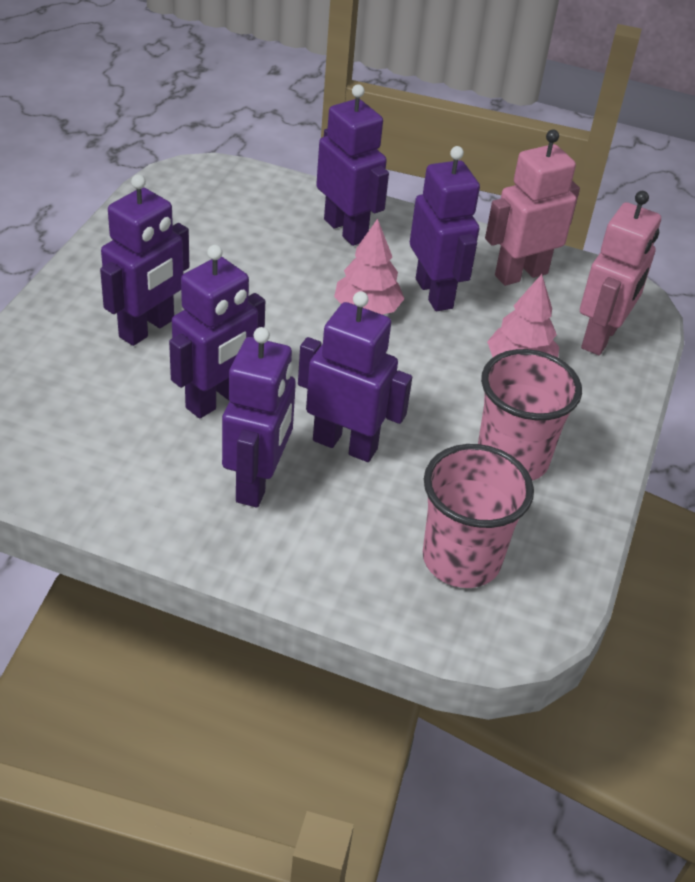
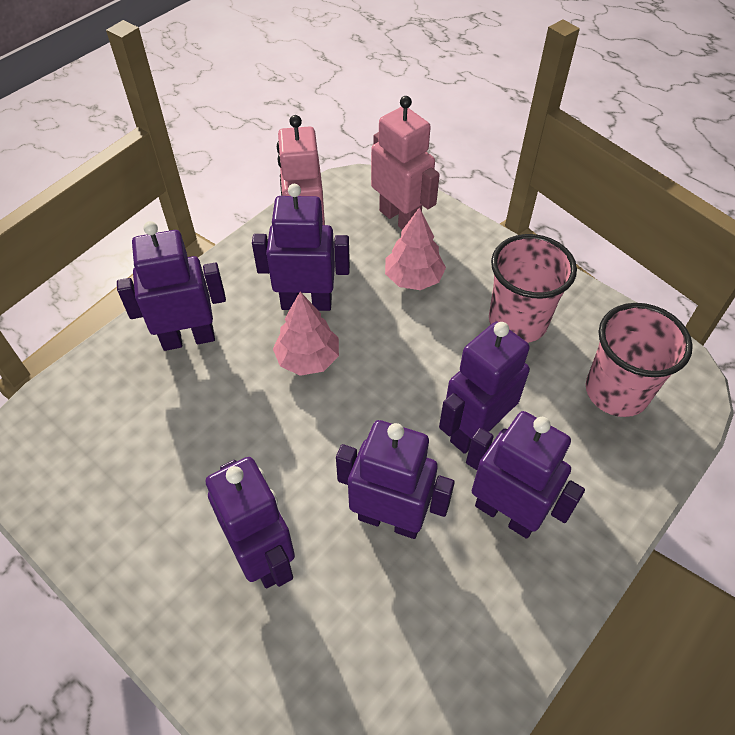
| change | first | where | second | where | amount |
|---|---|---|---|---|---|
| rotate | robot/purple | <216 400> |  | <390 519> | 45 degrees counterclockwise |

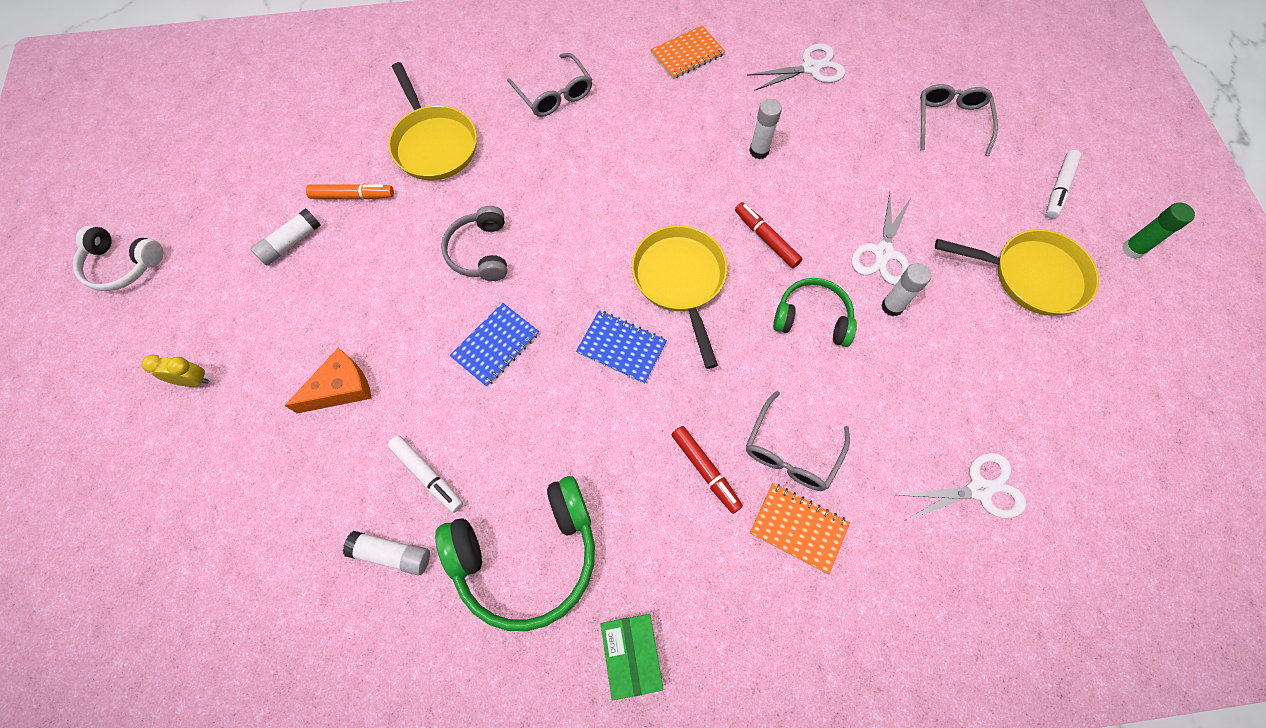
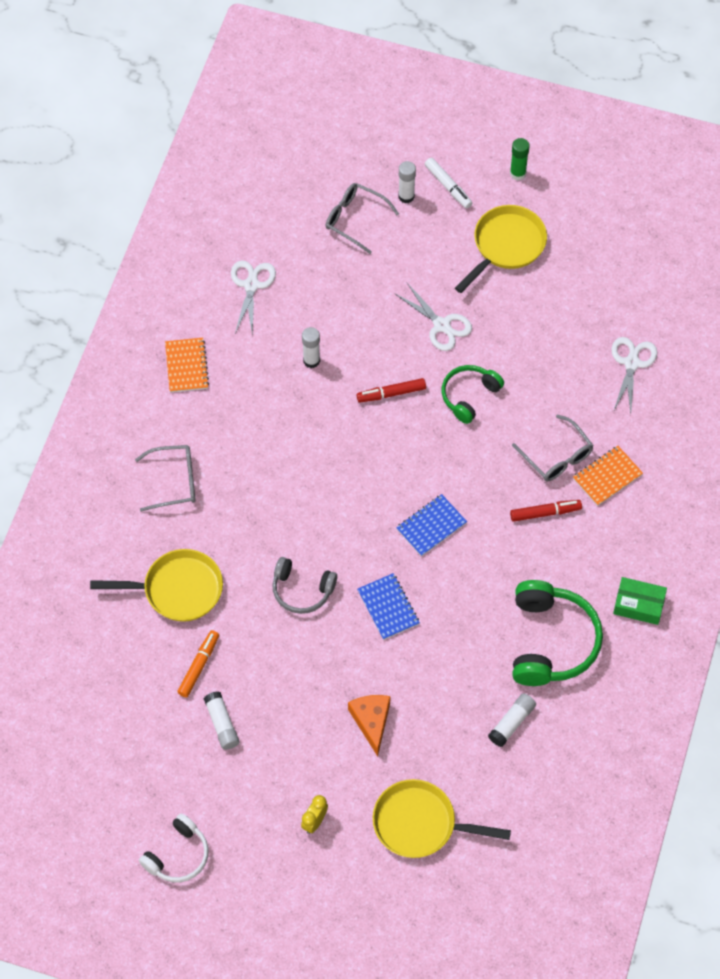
| change | first | where | second | where | amount |
|---|---|---|---|---|---|
| delete | marker/white | <427 475> |  |  |  |
| move | pan/yellow | <680 280> |  | <420 823> |  |
| move | glue stick/white | <892 306> |  | <406 196> |  |

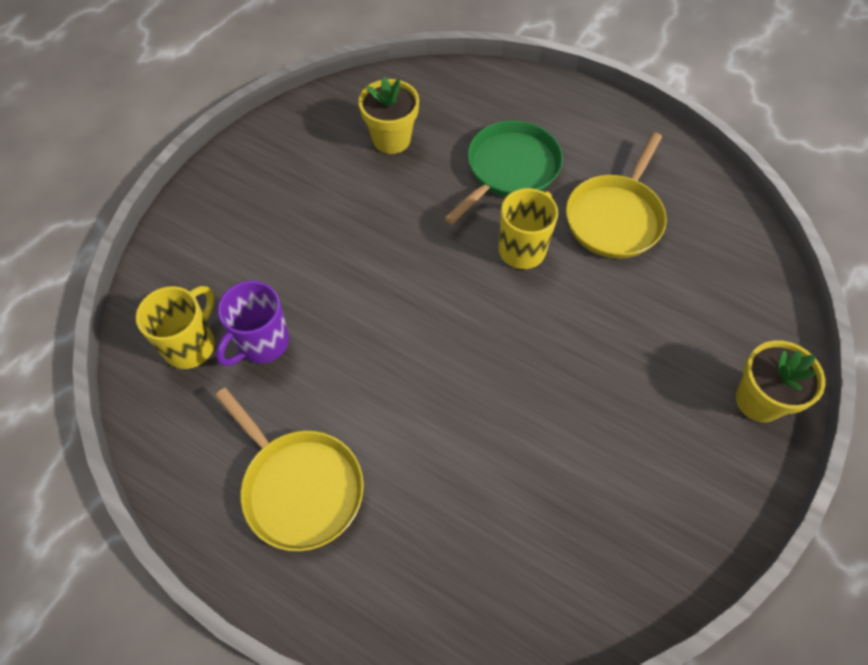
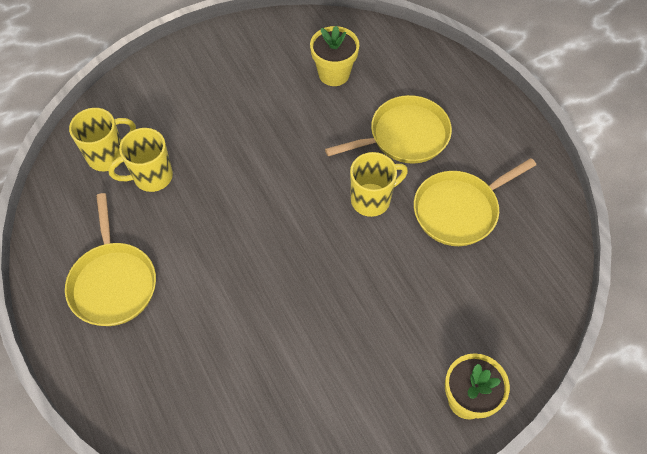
| change | first | where | second | where | amount |
|---|---|---|---|---|---|
| recolor | mug/purple | <262 343> | mug/yellow | <151 177> |  |
| recolor | pan/green | <509 169> | pan/yellow | <405 136> |  |

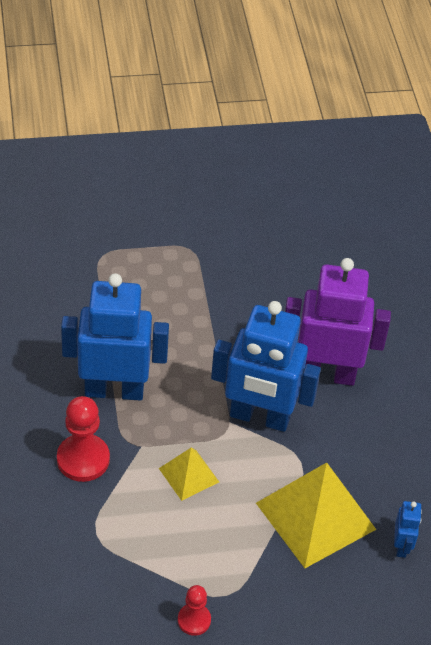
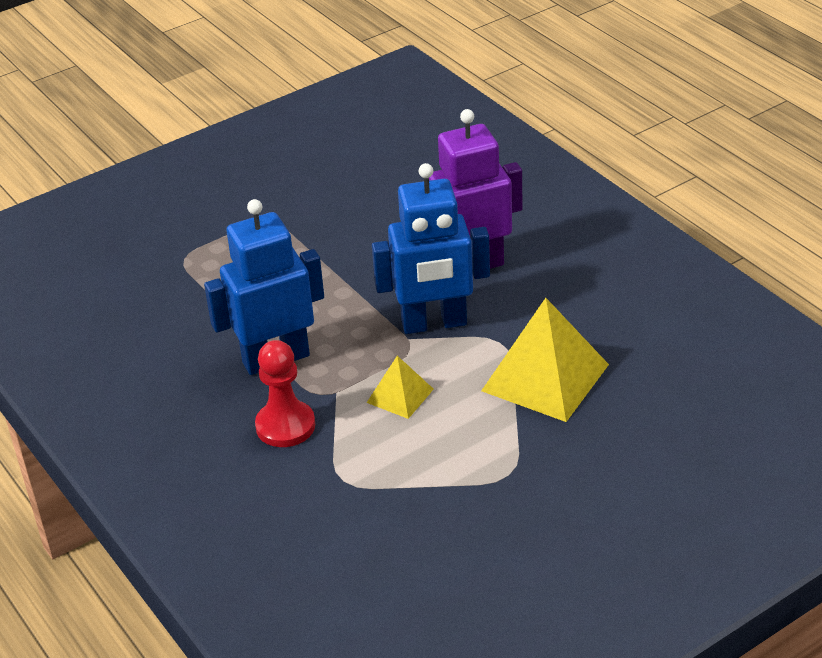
| change | first | where | second | where | amount |
|---|---|---|---|---|---|
| delete | pawn/red | <194 620> |  |  |  |
| delete | robot/blue | <401 546> |  |  |  |

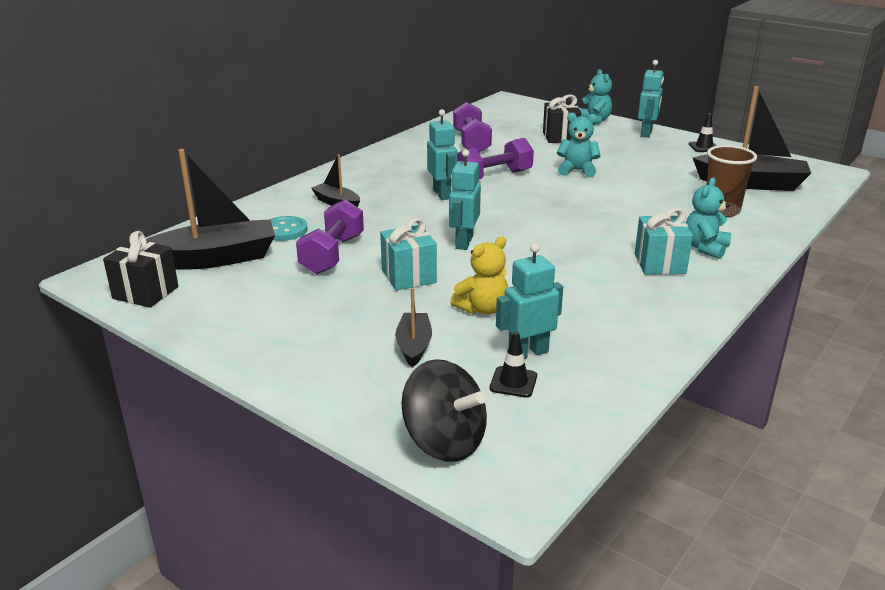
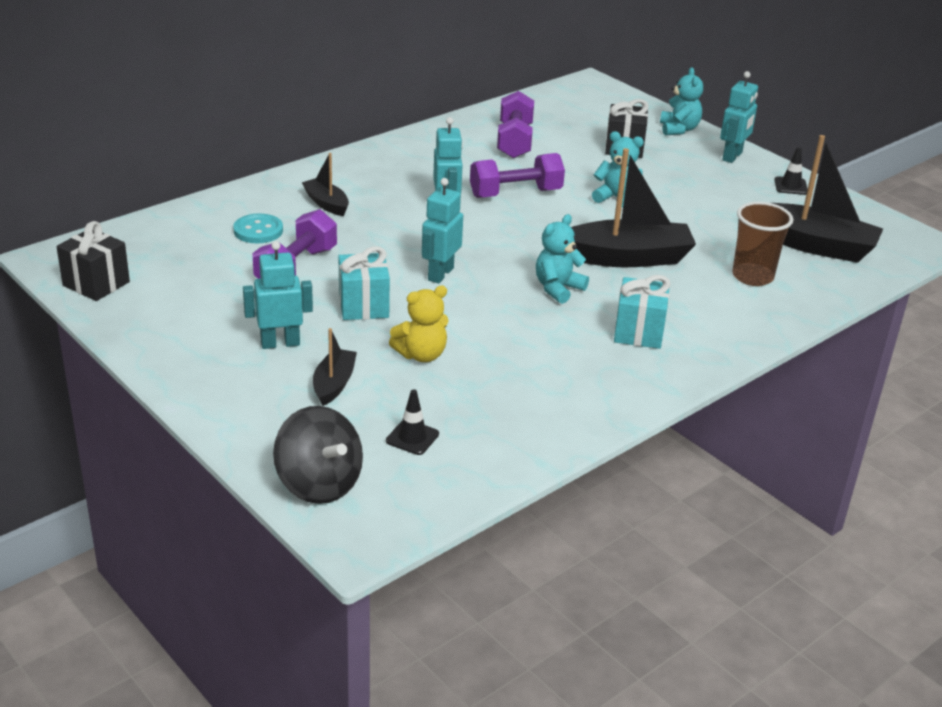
| change | first | where | second | where | amount |
|---|---|---|---|---|---|
| move | boat/black | <215 259> |  | <627 258> |  |
| move | robot/turquoise | <528 353> |  | <280 343> |  |
| move | teddy bear/turquoise | <705 248> |  | <558 288> |  |

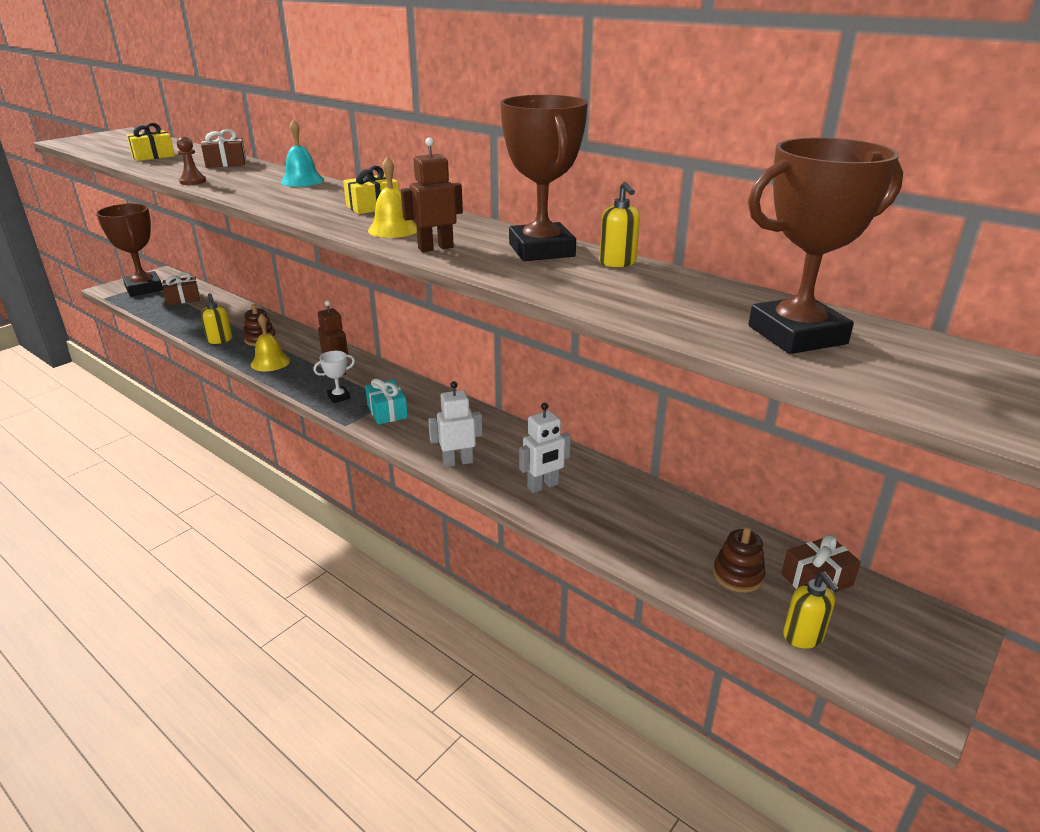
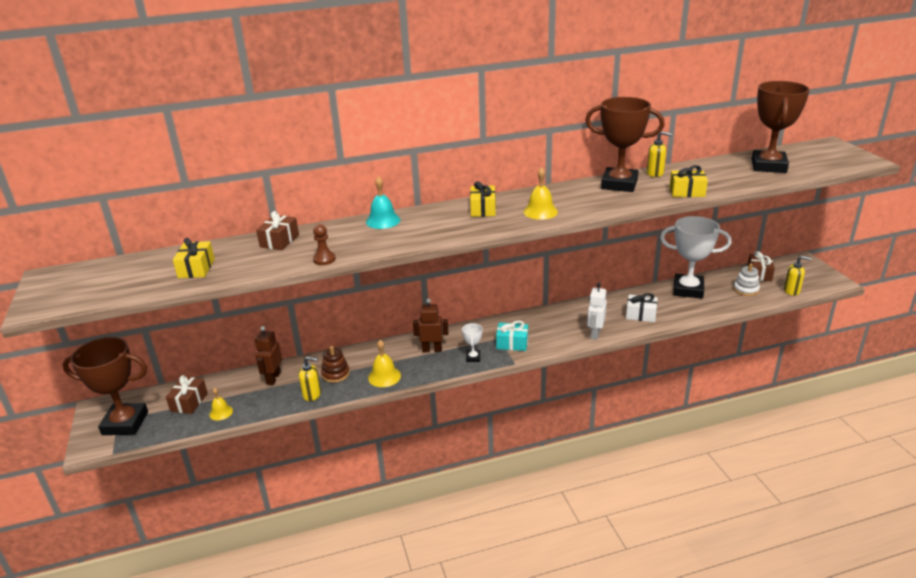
| change | first | where | second | where | amount |
|---|---|---|---|---|---|
| move | robot/brown | <435 248> |  | <273 378> |  |
| replace | robot/white | <543 486> | gift/white | <640 315> |  |
| recolor | stacking toy/brown | <738 575> | stacking toy/white | <746 290> |  |
| insert |  |  | bell/yellow | <221 412> |  |
| insert |  |  | trophy/white | <688 290> |  |
| insert |  |  | gift/yellow | <687 192> |  |

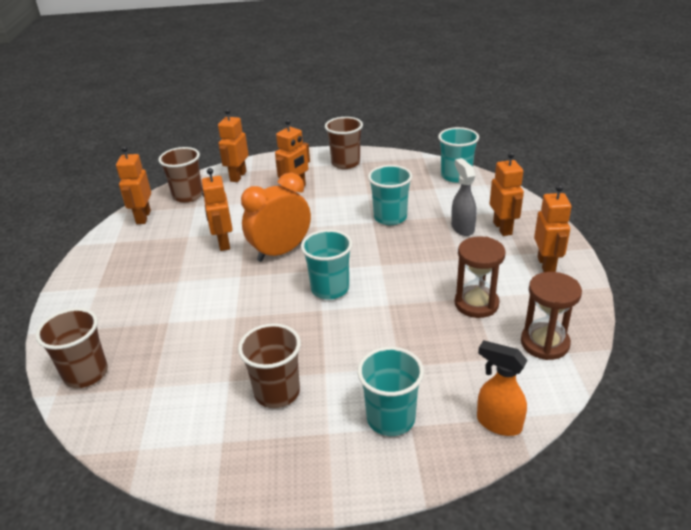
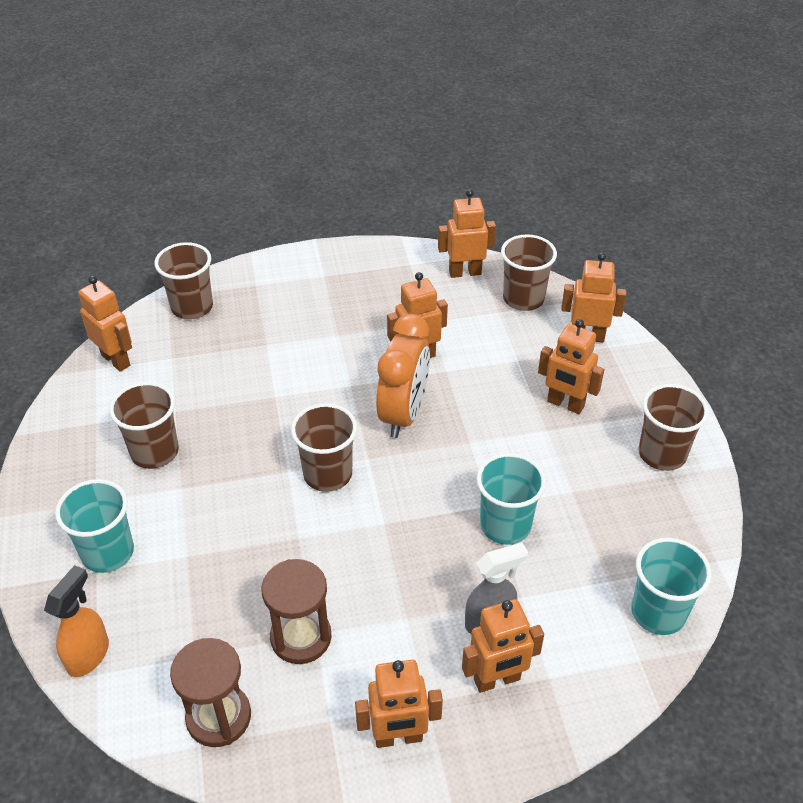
| change | first | where | second | where | amount |
|---|---|---|---|---|---|
| rotate | clock/orange | <280 252> |  | <403 414> | 60 degrees clockwise |
| recolor | cup/turquoise | <330 289> | cup/brown | <327 474> |  |
| insert |  |  | robot/orange | <116 360> |  |

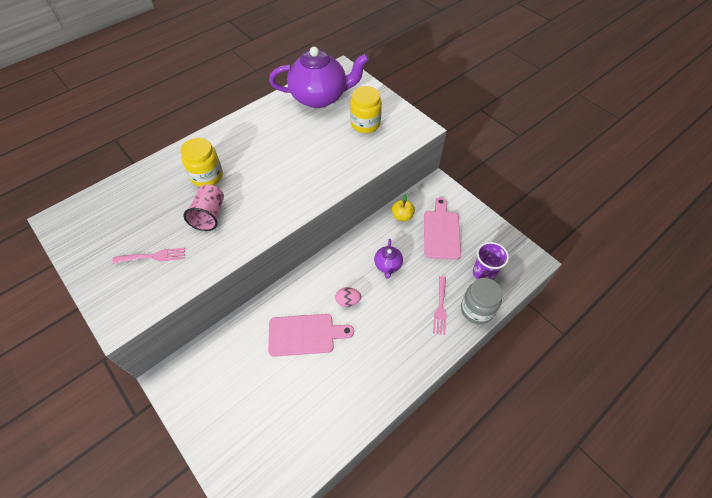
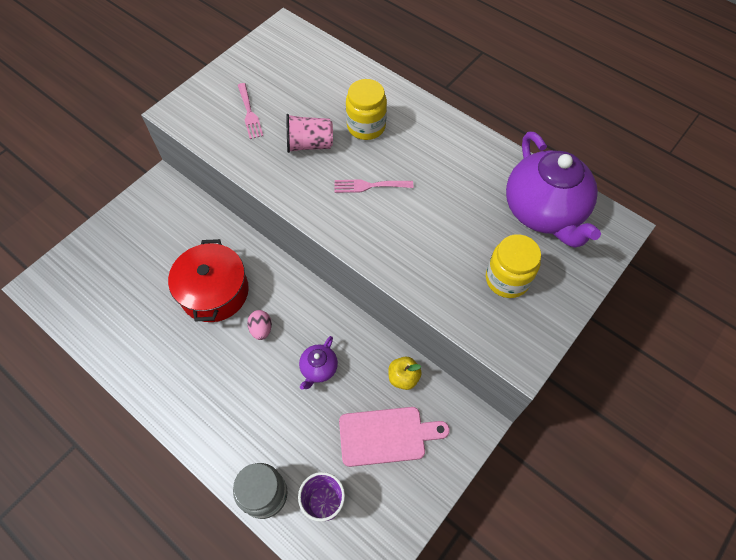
| change | first | where | second | where | amount |
|---|---|---|---|---|---|
| replace | cutting board/pink | <305 334> | pot/red | <214 292> |  |
| rotate | teapot/purple | <388 265> |  | <318 369> | 60 degrees counterclockwise |
| move | fork/pink | <440 308> |  | <369 186> |  |

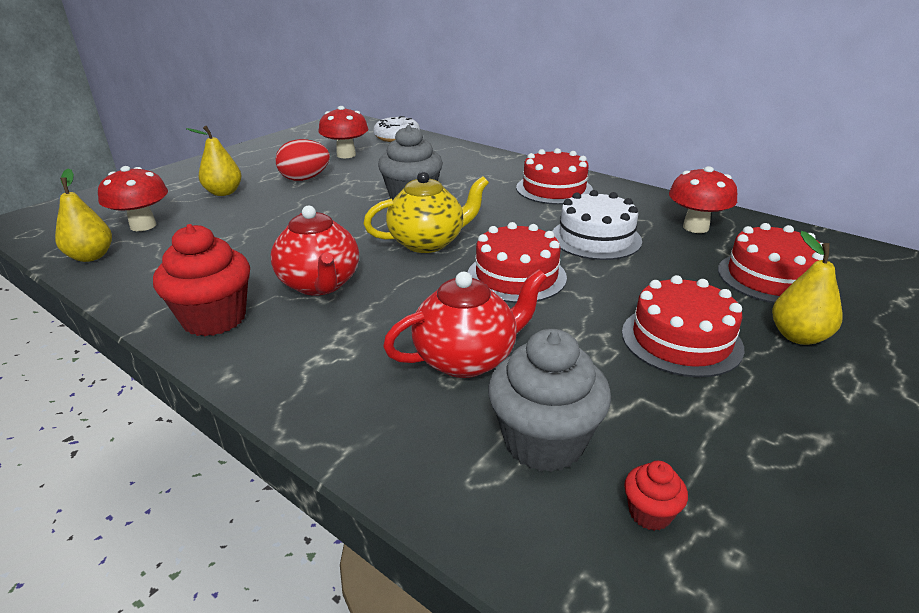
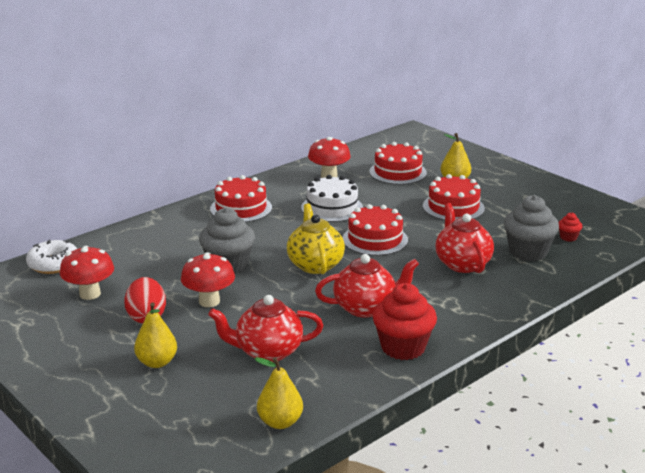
| change | first | where | second | where | amount |
|---|---|---|---|---|---|
| move | mushroom/red | <143 226> |  | <209 301> |  |
| insert |  |  | teapot/red | <267 352> |  |

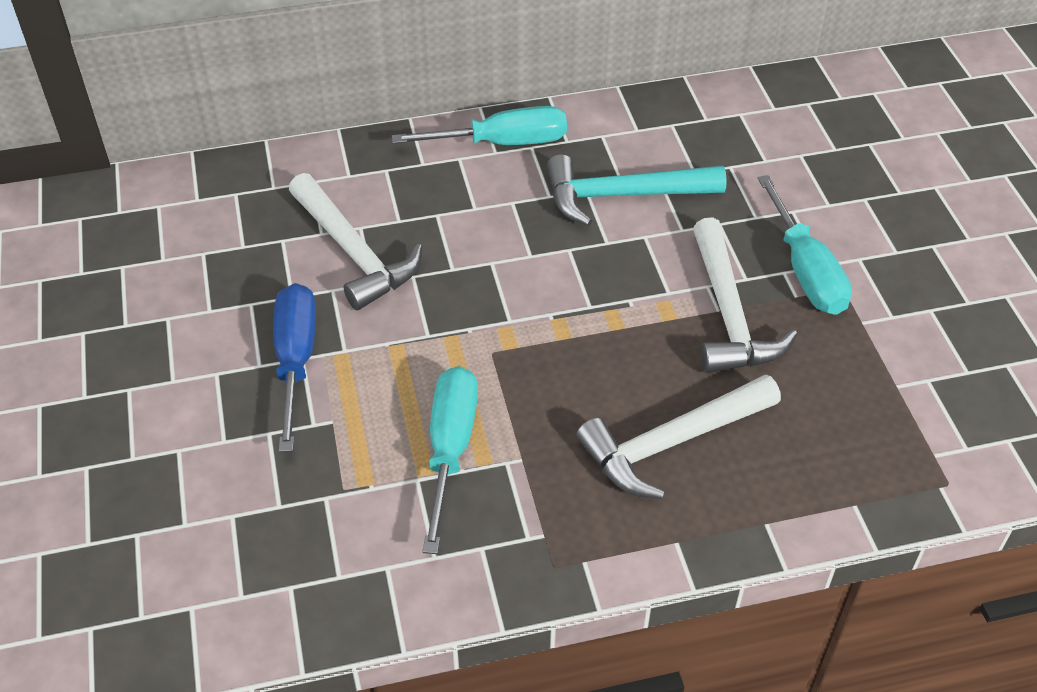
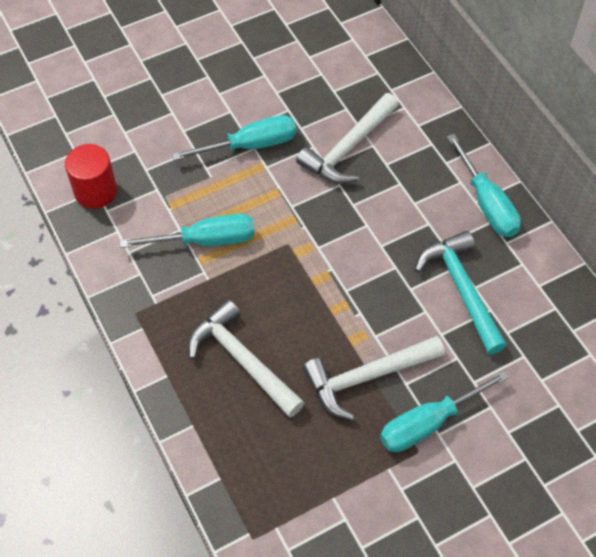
| change | first | where | second | where | amount |
|---|---|---|---|---|---|
| recolor | screwdriver/blue | <296 361> | screwdriver/turquoise | <250 145> |  |
| insert |  |  | cylinder/red | <95 191> |  |

